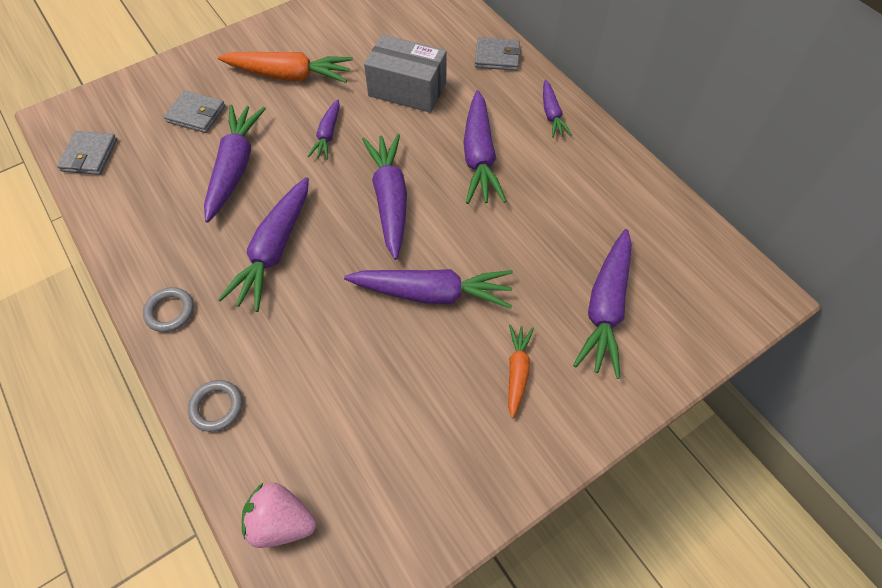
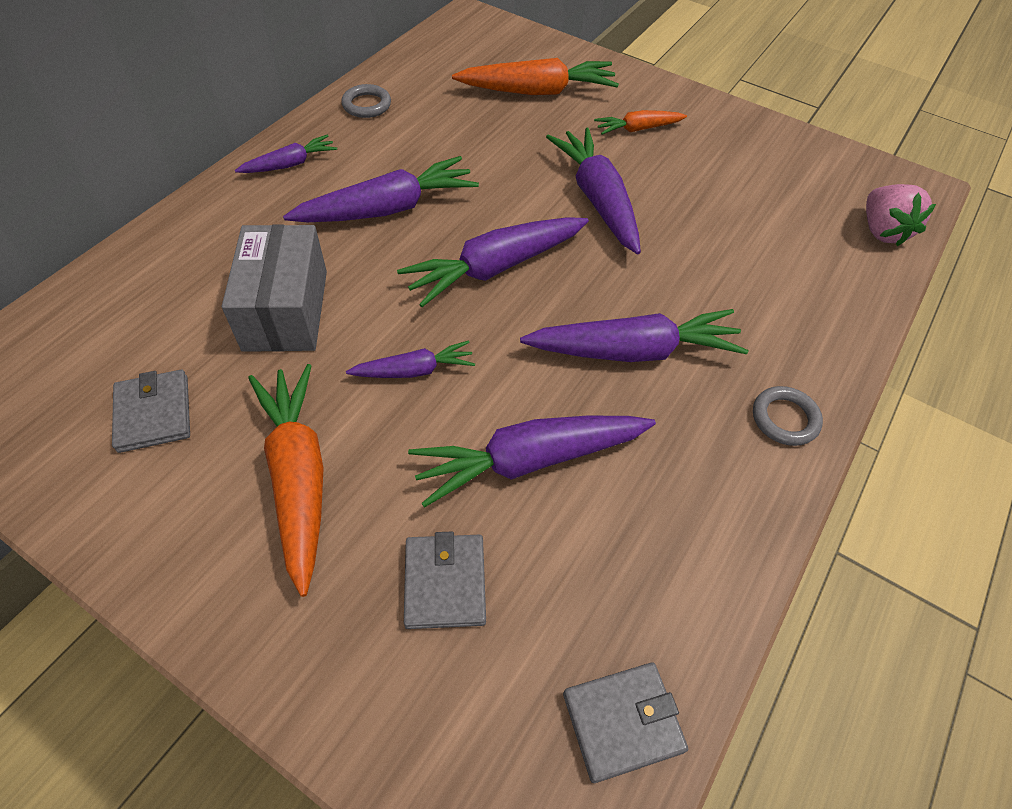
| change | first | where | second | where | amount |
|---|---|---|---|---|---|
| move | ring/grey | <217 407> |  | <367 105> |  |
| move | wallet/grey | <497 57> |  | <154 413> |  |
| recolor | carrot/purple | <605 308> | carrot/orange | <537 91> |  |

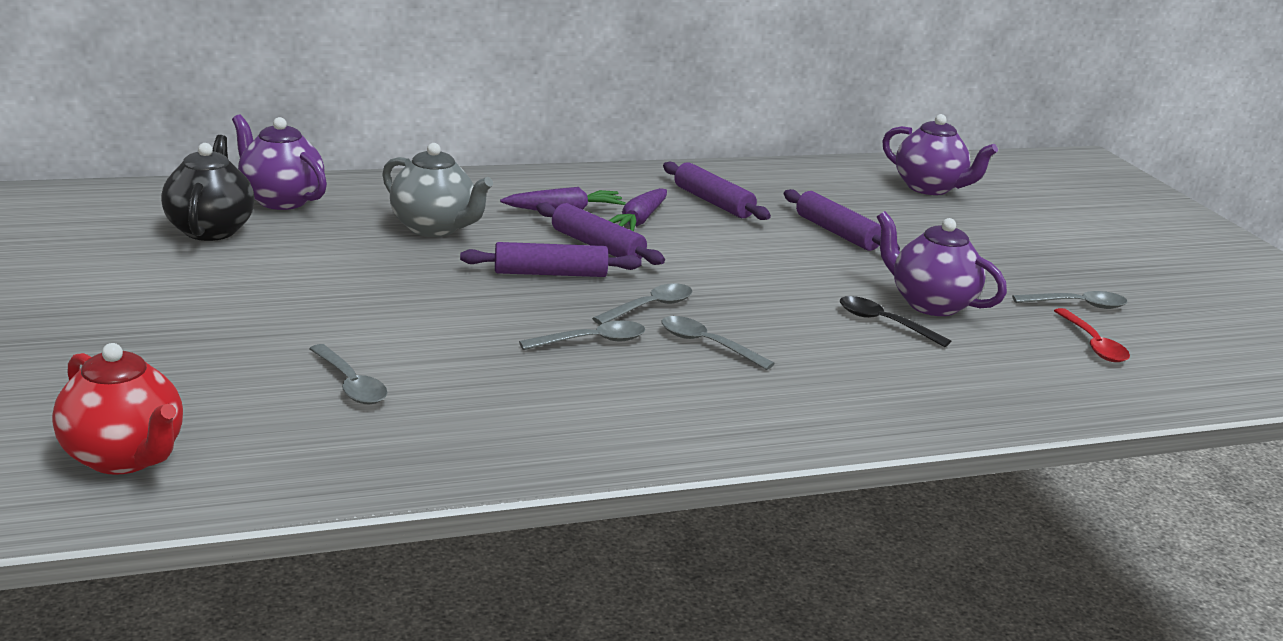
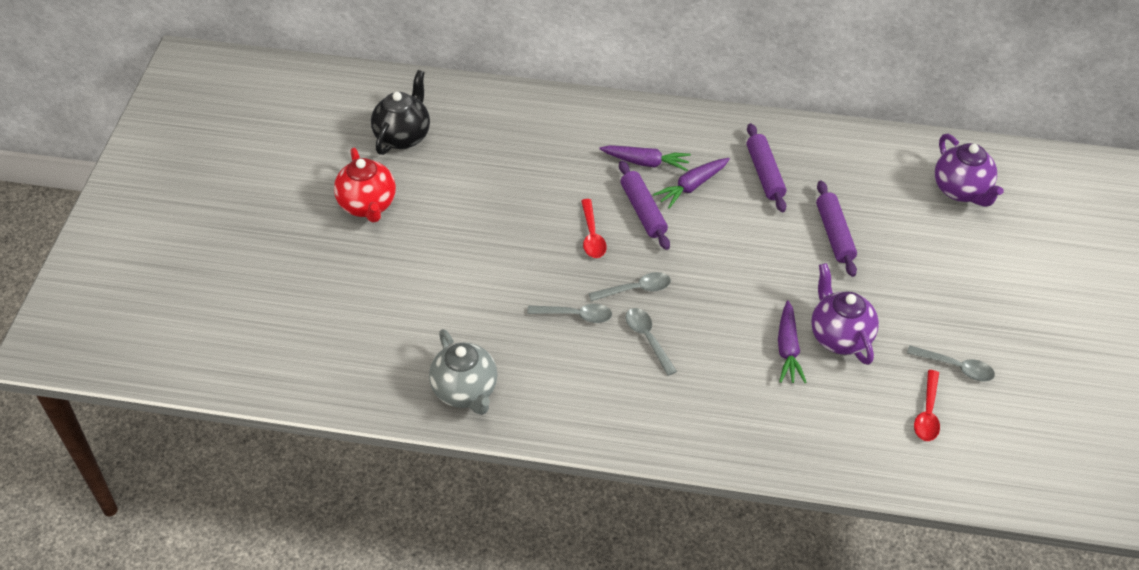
| change | first | where | second | where | amount |
|---|---|---|---|---|---|
| move | teapot/red | <124 457> |  | <368 205> |  |
| delete | teapot/purple | <281 200> |  |  |  |
| delete | spoon/grey | <350 384> |  |  |  |
| move | teapot/grey | <434 228> |  | <465 391> |  |
| replace | rolling pin/purple | <550 273> | spoon/red | <592 235> |  |
| replace | spoon/black | <884 323> | carrot/purple | <788 349> |  |

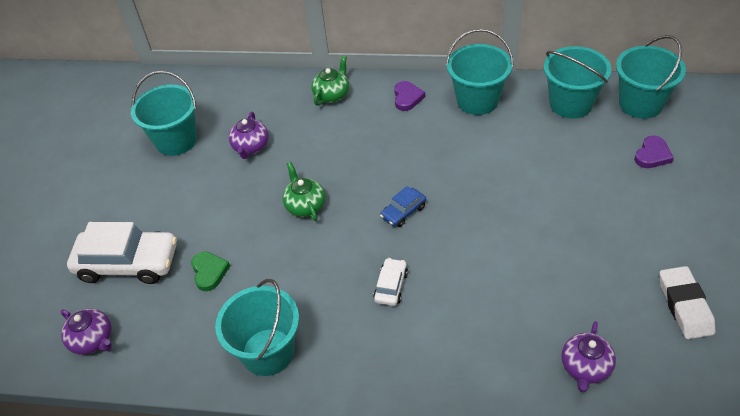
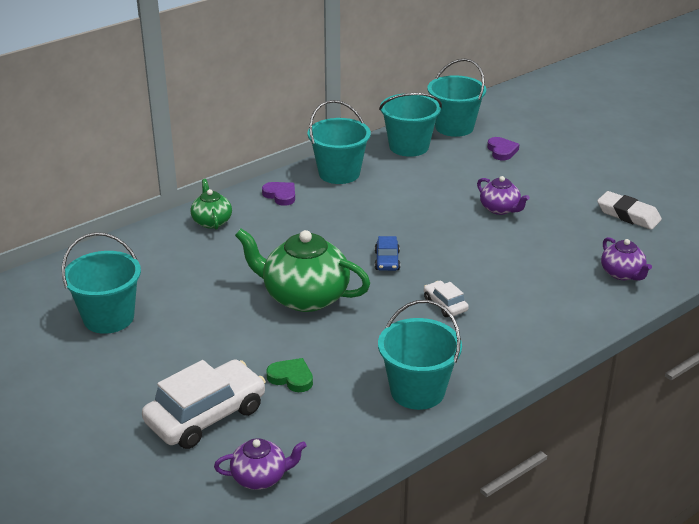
| change | first | where | second | where | amount |
|---|---|---|---|---|---|
| move | teapot/purple | <251 147> |  | <500 209> |  |
| resize | teapot/green | <305 206> |  | <304 297> | x1.89 |

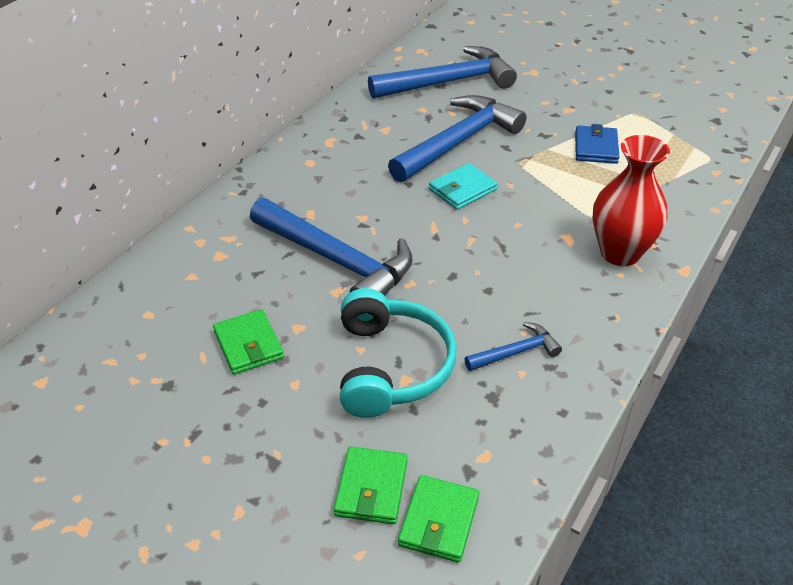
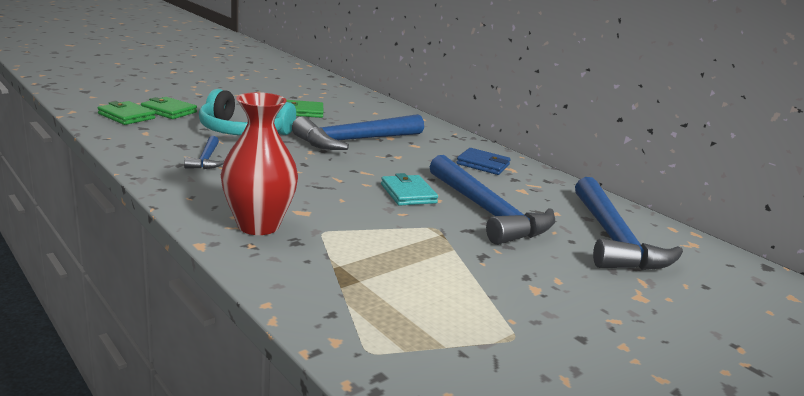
| change | first | where | second | where | amount |
|---|---|---|---|---|---|
| move | wallet/blue | <595 148> |  | <483 164> |  |

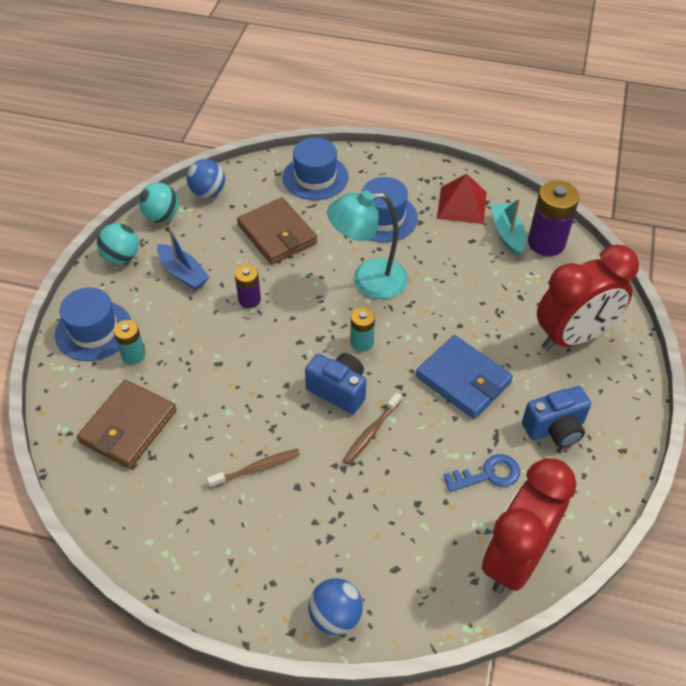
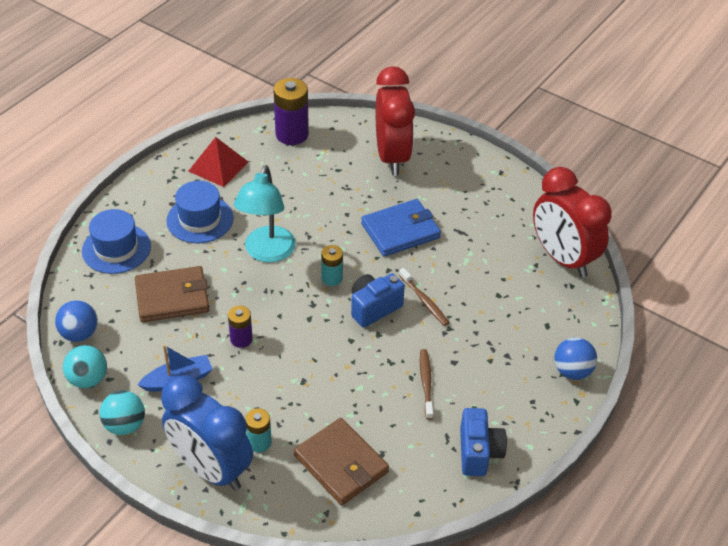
| change | first | where | second | where | amount |
|---|---|---|---|---|---|
| replace | hat/blue | <94 330> | clock/blue | <211 468> |  |
| delete | key/blue | <488 475> |  |  |  |
| delete | boat/turquoise | <507 234> |  |  |  |
| move | camera/blue | <555 429> |  | <479 452> |  |

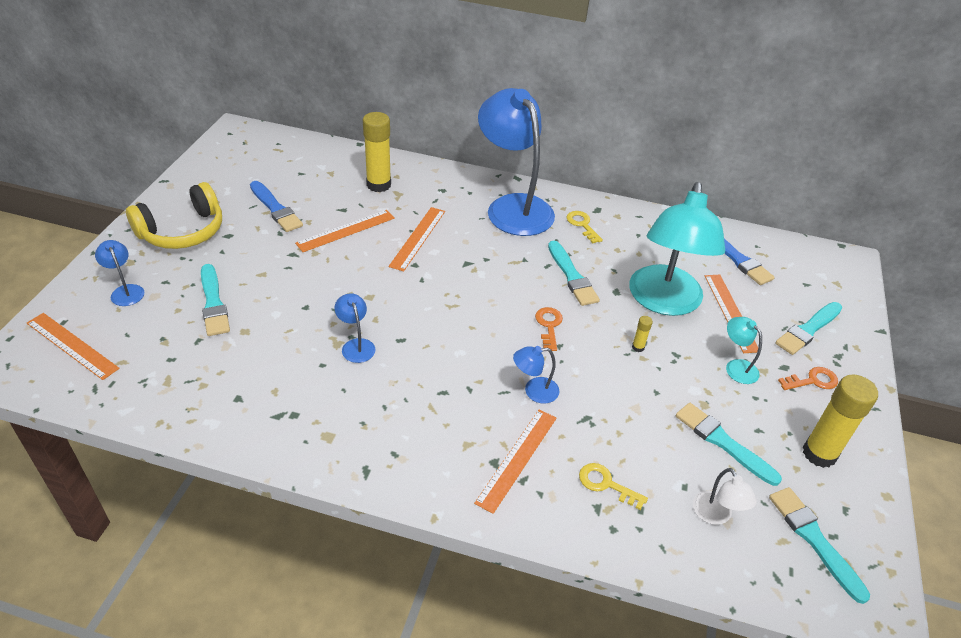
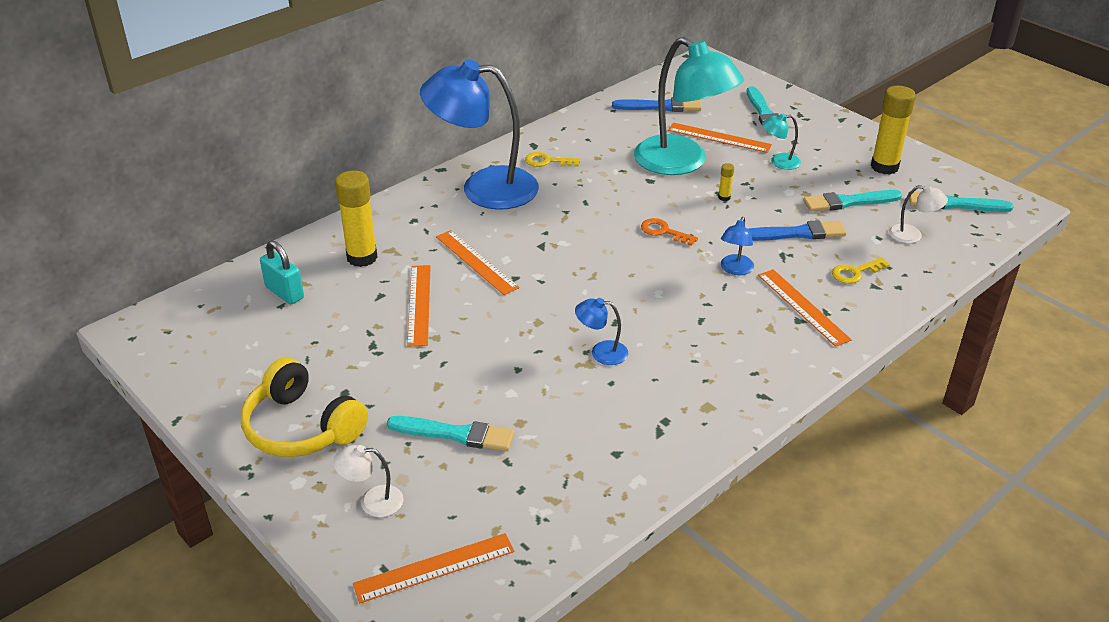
| change | first | where | second | where | amount |
|---|---|---|---|---|---|
| recolor | lamp/blue | <125 291> | lamp/white | <372 501> |  |
| rotate | headphones/yellow | <183 231> |  | <301 427> | 135 degrees clockwise |
| move | brush/blue | <275 209> |  | <797 233> |  |
| delete | brush/turquoise | <572 276> |  |  |  |
| delete | key/orange | <812 381> |  |  |  |
| insert |  |  | padlock/turquoise | <284 293> |  |

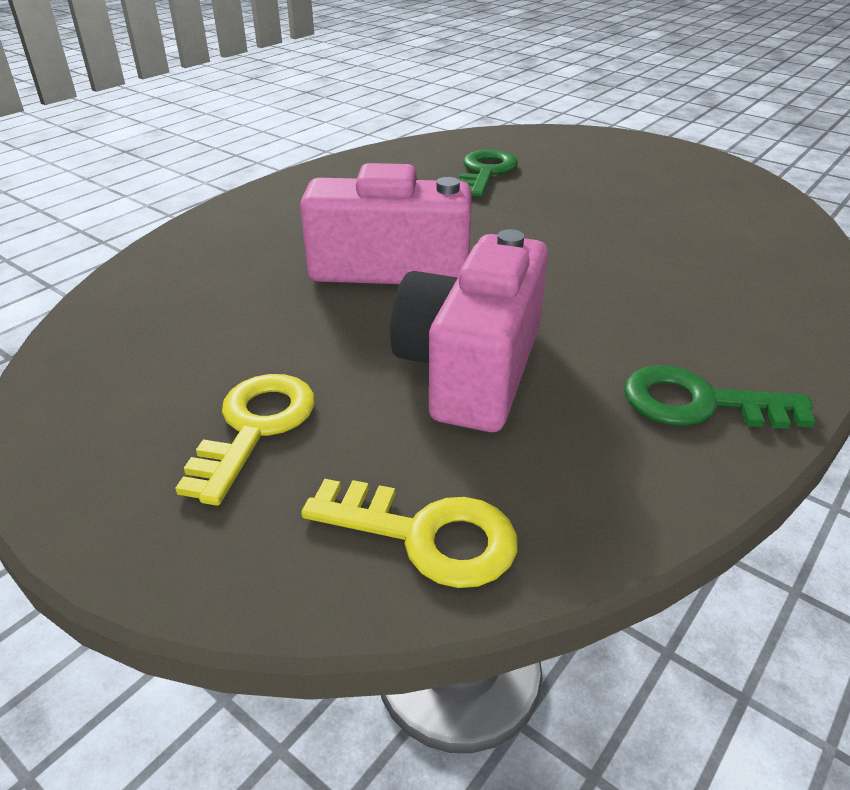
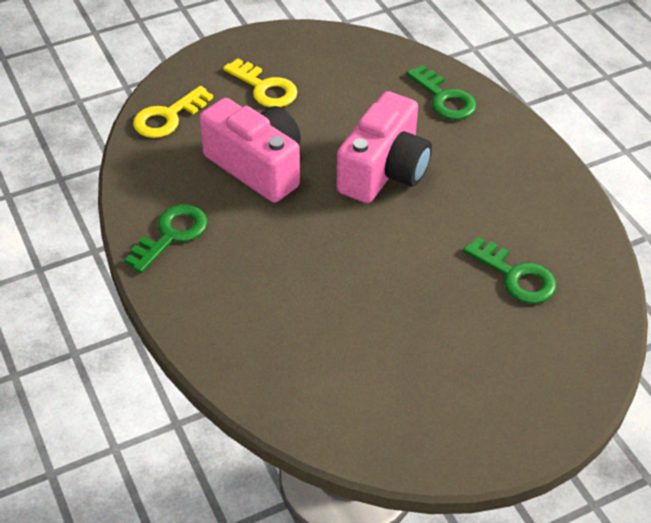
| change | first | where | second | where | amount |
|---|---|---|---|---|---|
| insert |  |  | key/green | <444 98> |  |

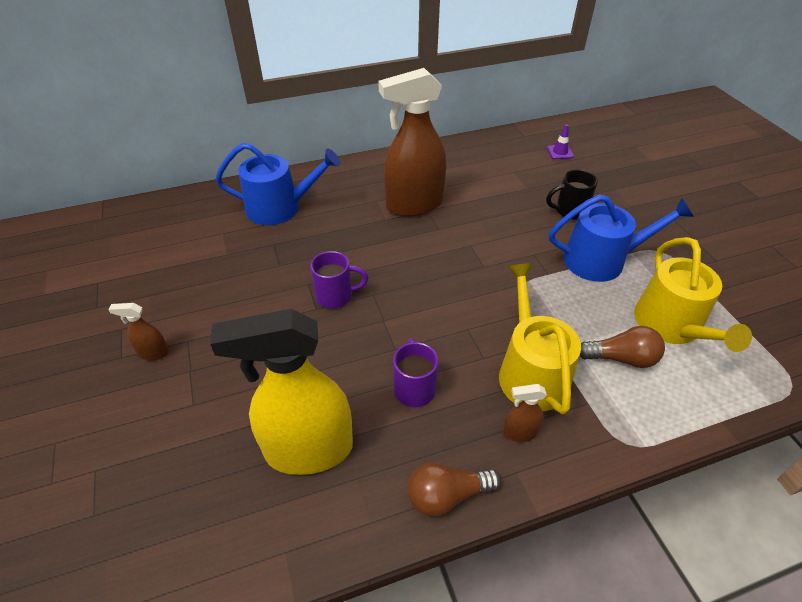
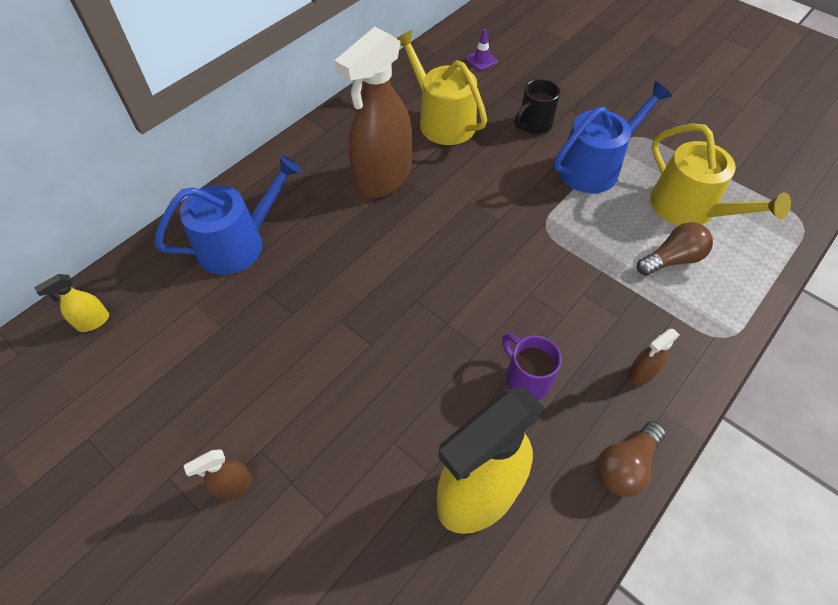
| change | first | where | second | where | amount |
|---|---|---|---|---|---|
| delete | mug/purple | <336 296> |  |  |  |
| move | watering can/yellow | <530 371> |  | <442 120> |  |
| insert |  |  | spray bottle/yellow | <93 322> |  |

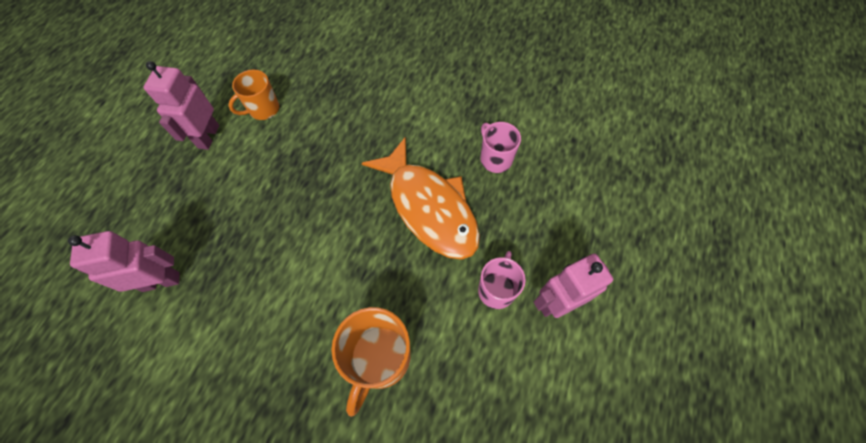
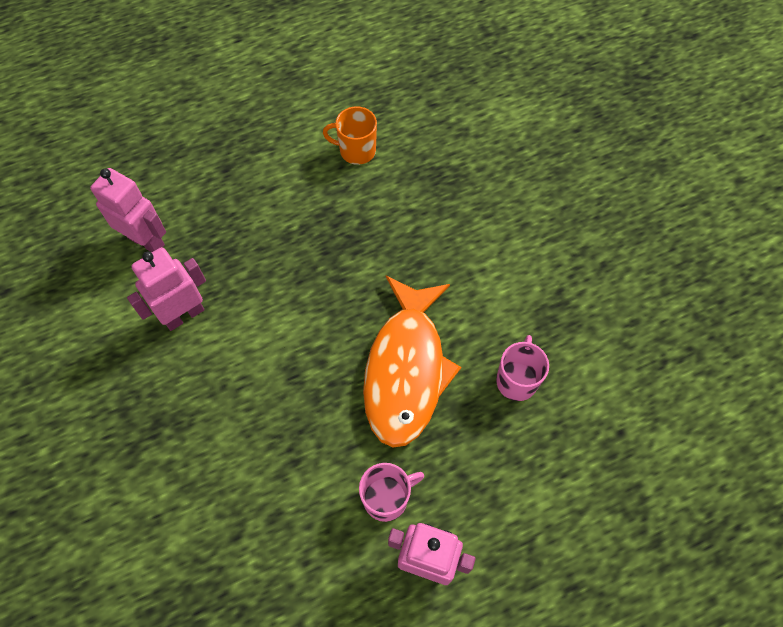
| change | first | where | second | where | amount |
|---|---|---|---|---|---|
| move | robot/pink | <208 136> |  | <184 315> |  |
| delete | mug/orange | <379 358> |  |  |  |

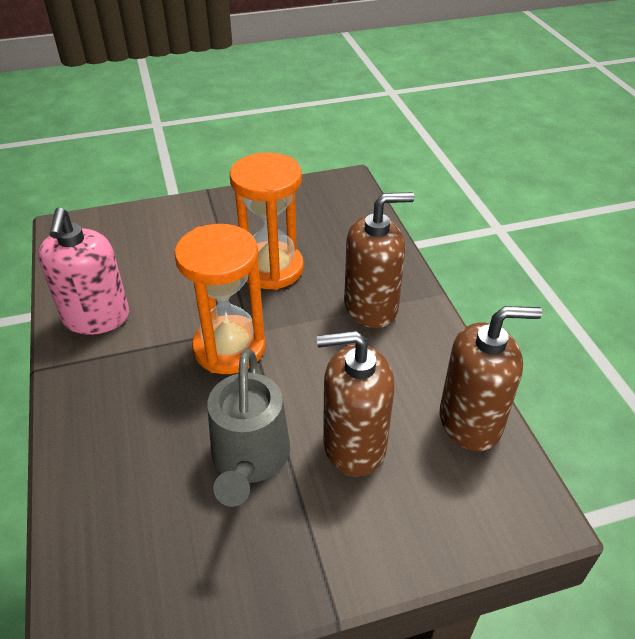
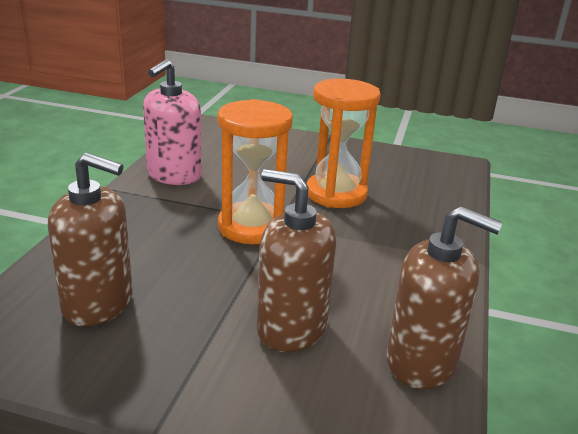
| change | first | where | second | where | amount |
|---|---|---|---|---|---|
| delete | watering can/grey | <249 458> |  |  |  |
| move | soap dispenser/brown | <371 307> |  | <98 304> |  |

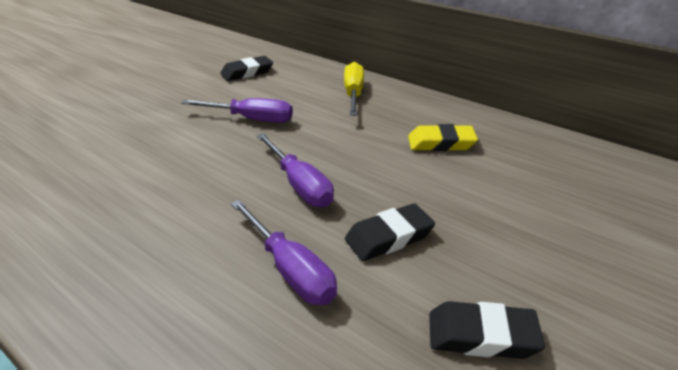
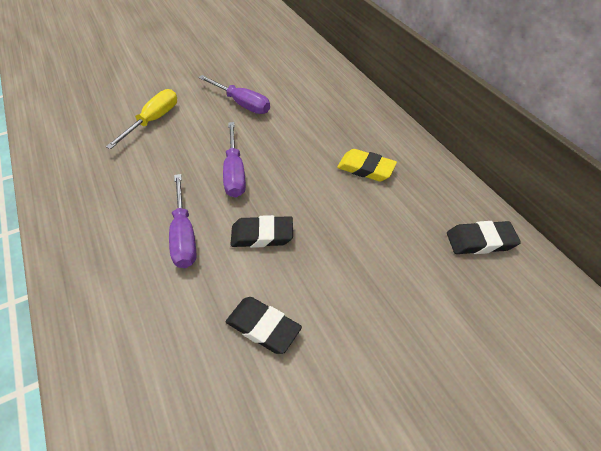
| change | first | where | second | where | amount |
|---|---|---|---|---|---|
| move | eraser/black | <247 72> |  | <480 241> |  |
| move | screwdriver/yellow | <353 94> |  | <153 120> |  |

